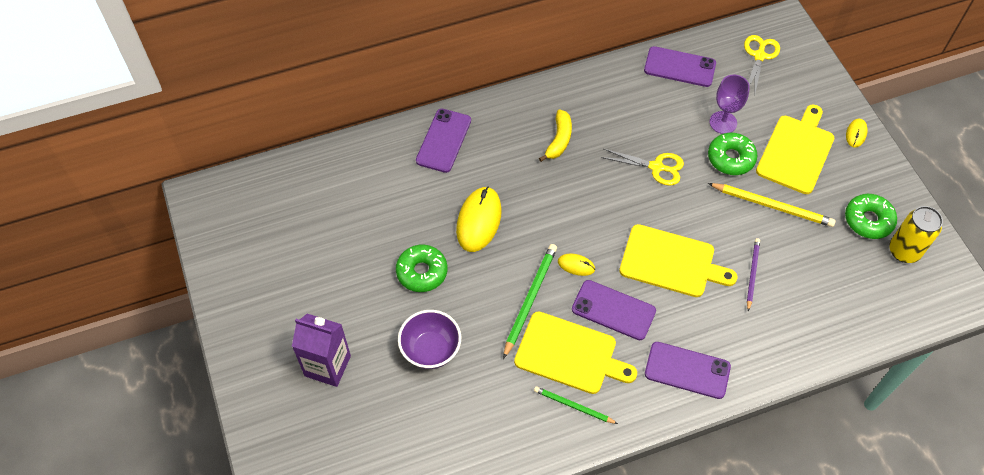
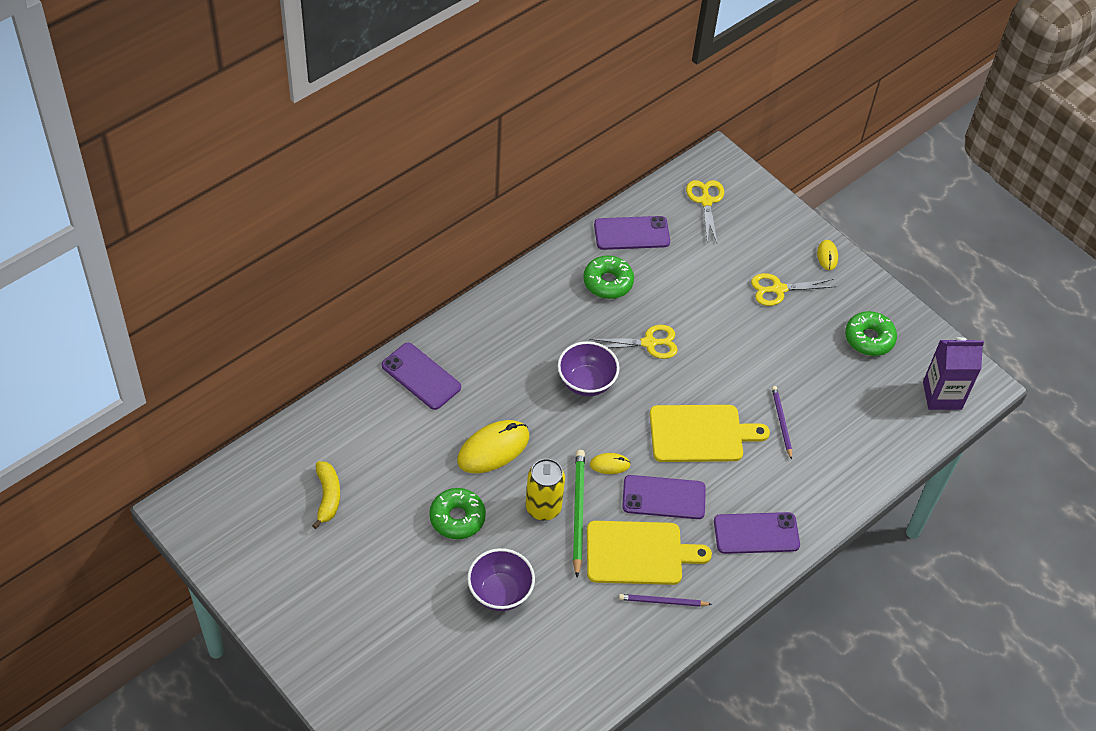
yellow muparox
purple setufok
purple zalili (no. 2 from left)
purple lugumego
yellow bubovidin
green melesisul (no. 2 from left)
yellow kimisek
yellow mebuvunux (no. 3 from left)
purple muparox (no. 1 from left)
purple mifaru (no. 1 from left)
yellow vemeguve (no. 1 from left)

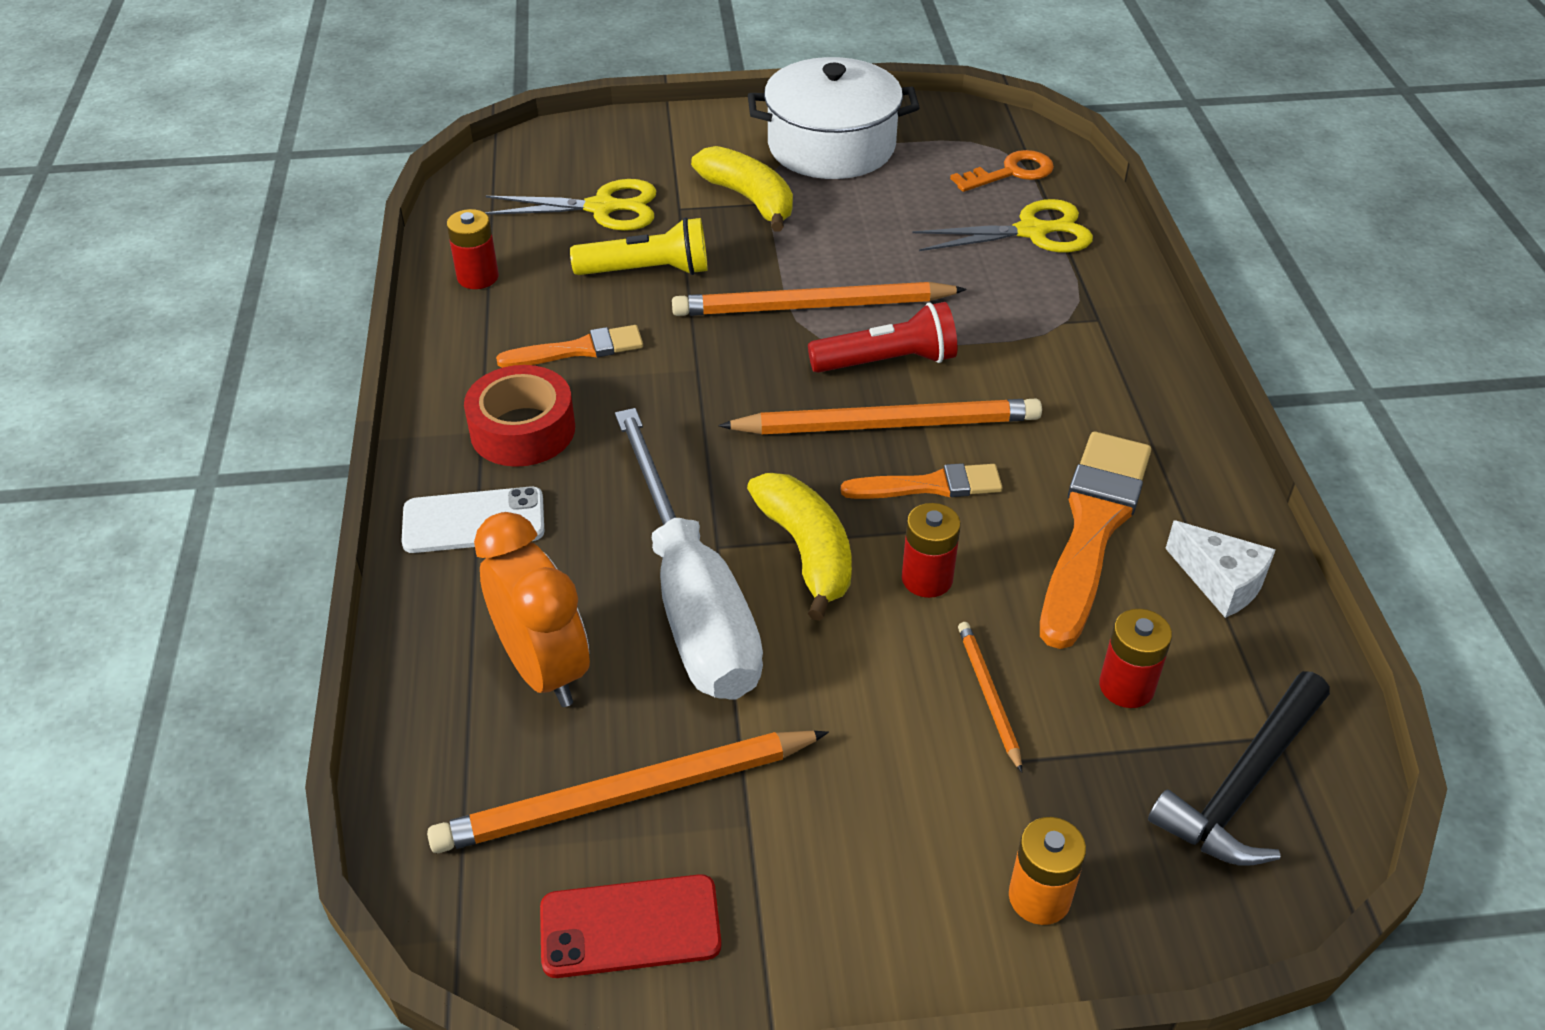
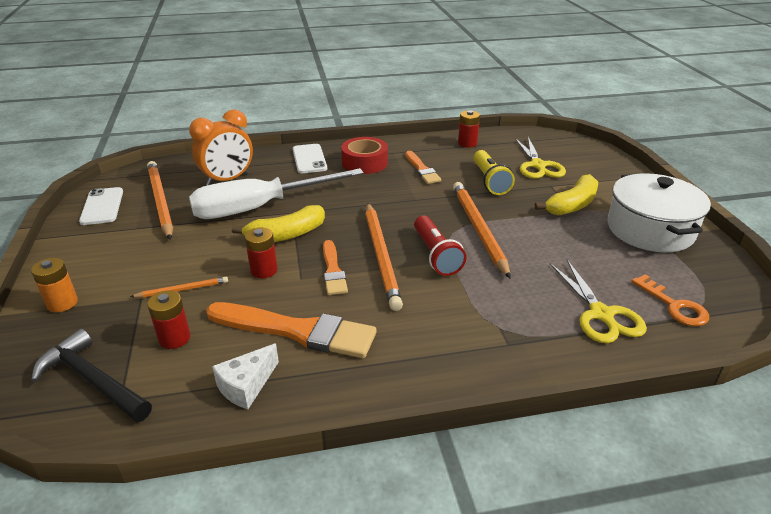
white mifaru (no. 1 from left)

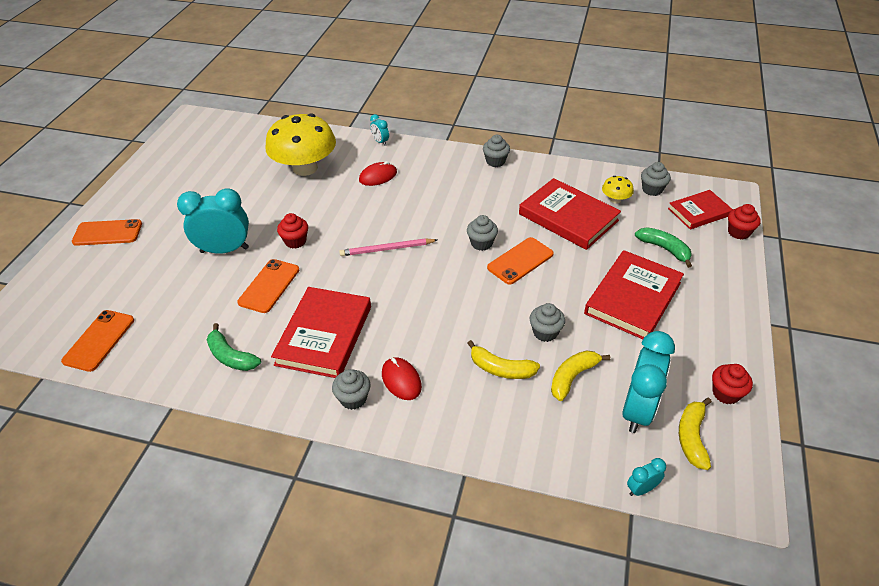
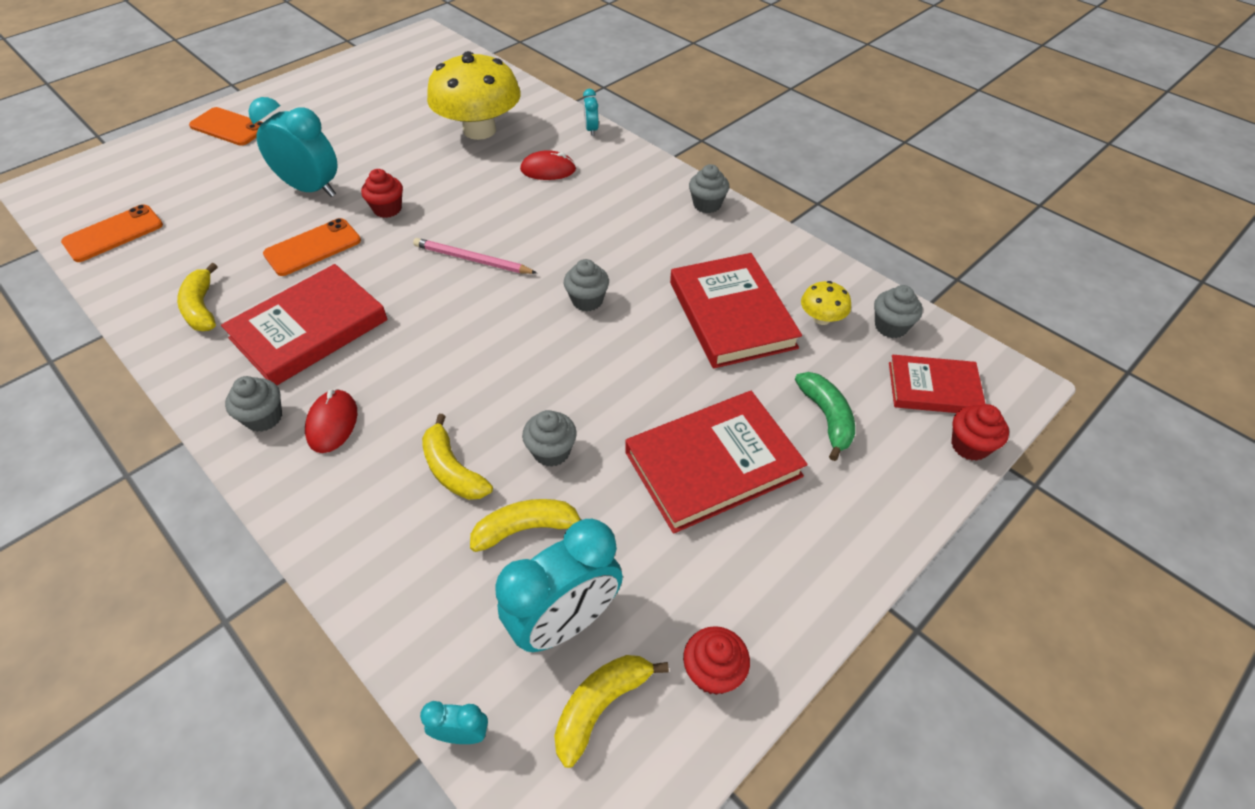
orange mifaru (no. 4 from left in the first image)
yellow bubovidin (no. 1 from left)

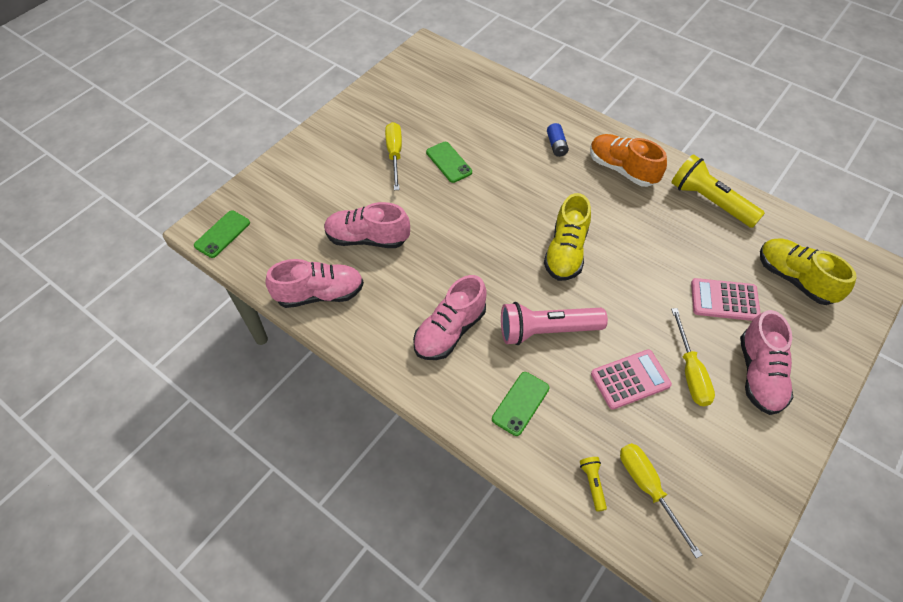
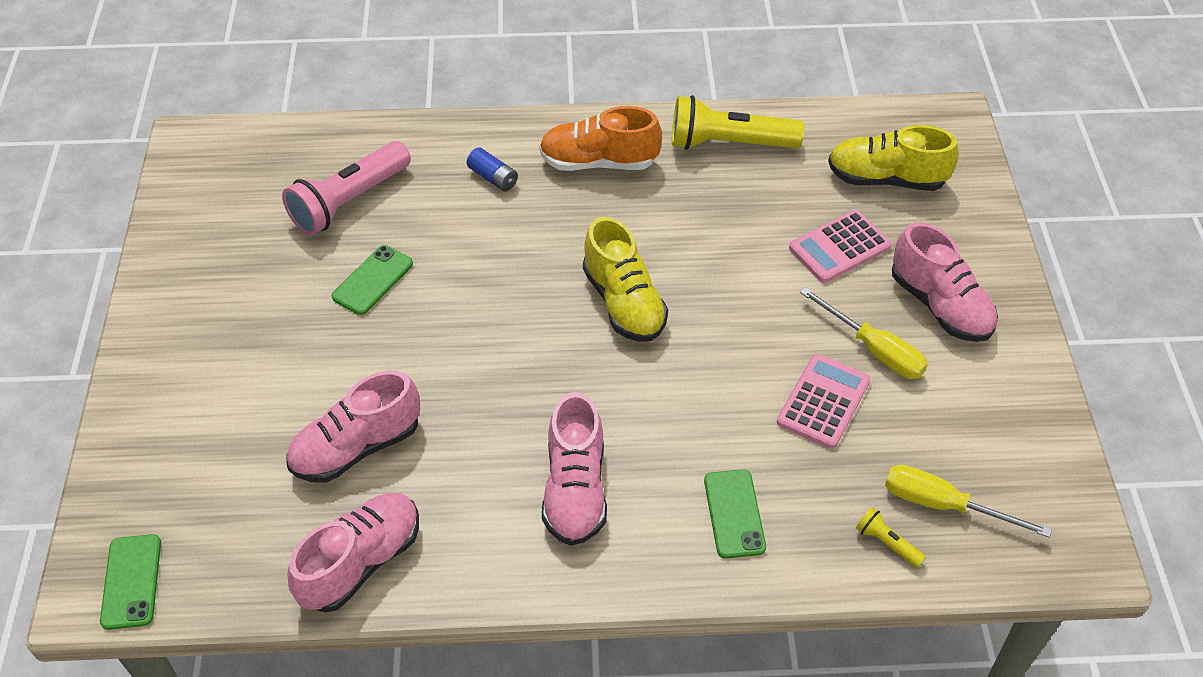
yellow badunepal (no. 1 from left in the first image)
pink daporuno
green mifaru (no. 2 from left)

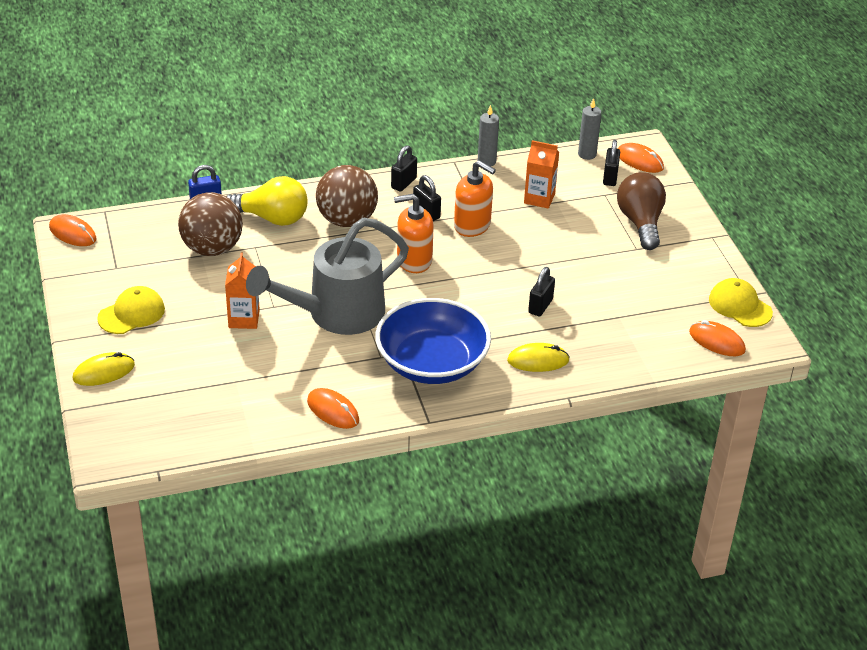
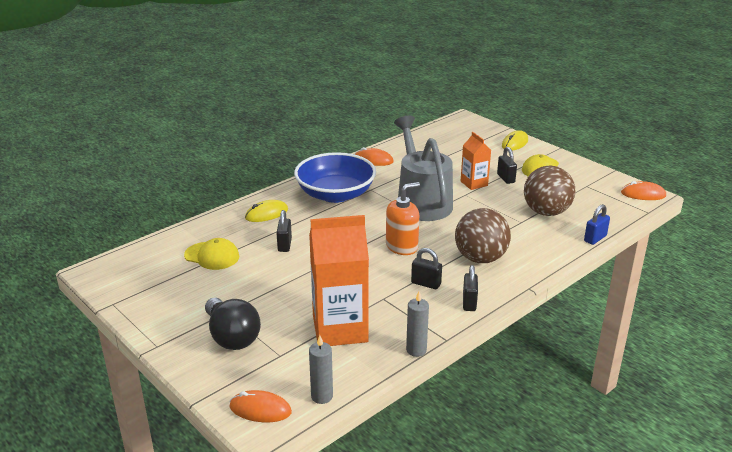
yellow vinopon
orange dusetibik (no. 2 from left in the first image)
orange vemeguve (no. 4 from left in the first image)
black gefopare (no. 4 from left)
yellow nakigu (no. 1 from left)
black vinopon
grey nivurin
orange lugumego (no. 1 from left)

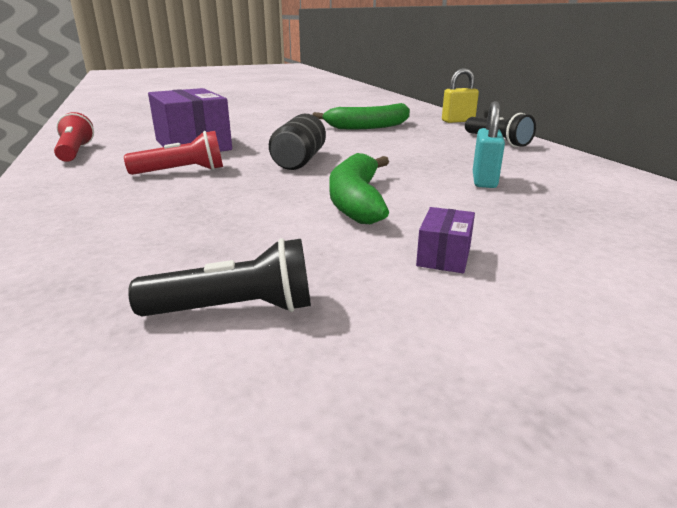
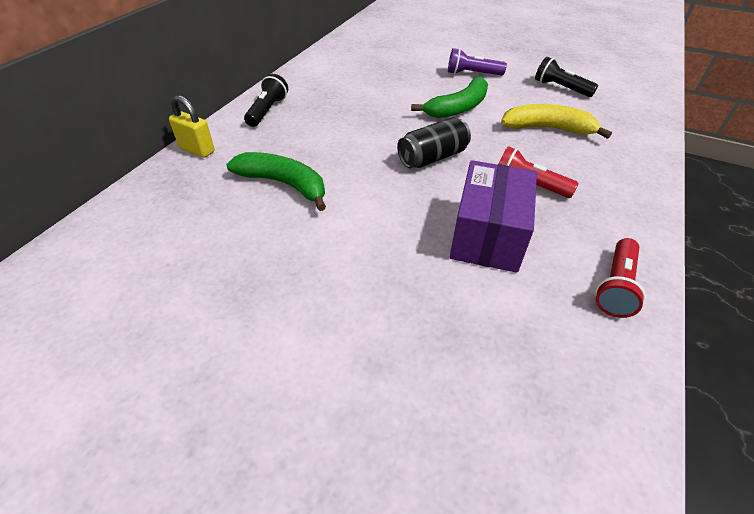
turquoise gefopare
yellow bubovidin
purple daporuno

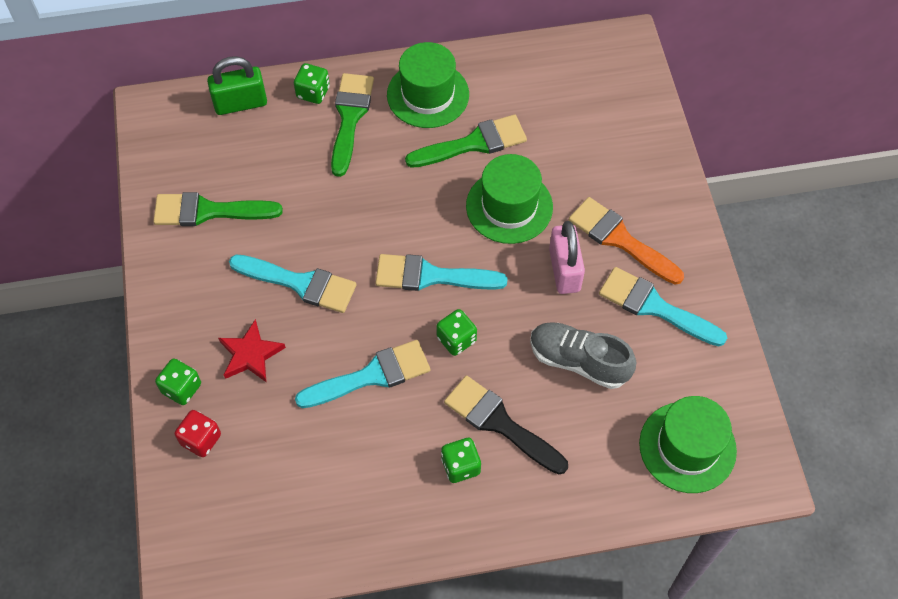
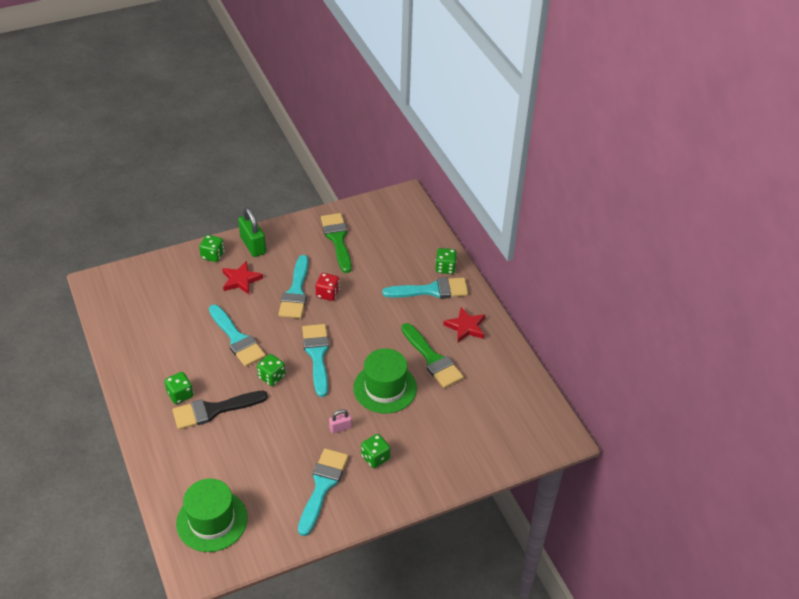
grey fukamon
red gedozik
green gefopare
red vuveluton (no. 2 from left)
green gedozik (no. 4 from left)
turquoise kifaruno (no. 5 from left)
black kifaruno
pink gefopare

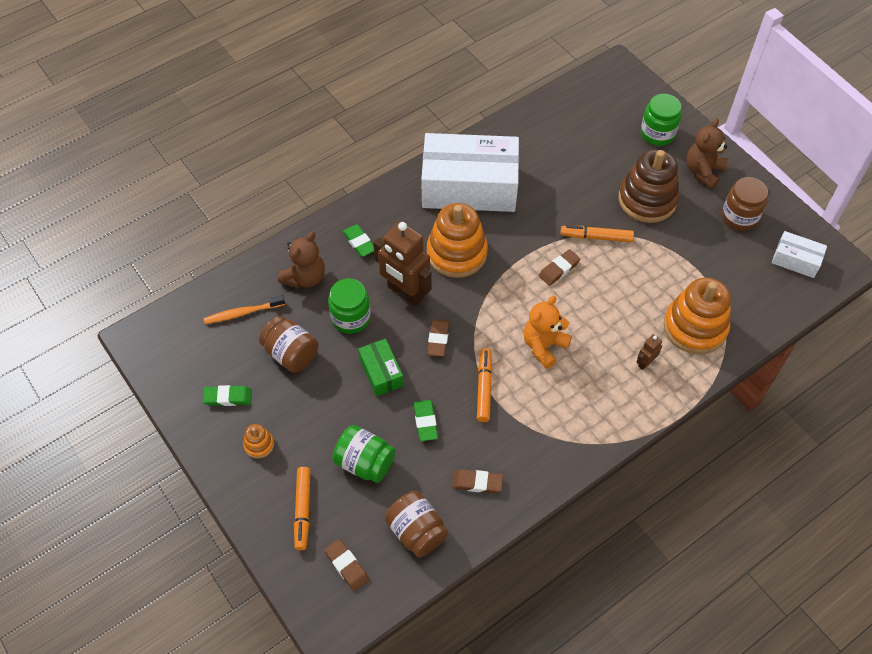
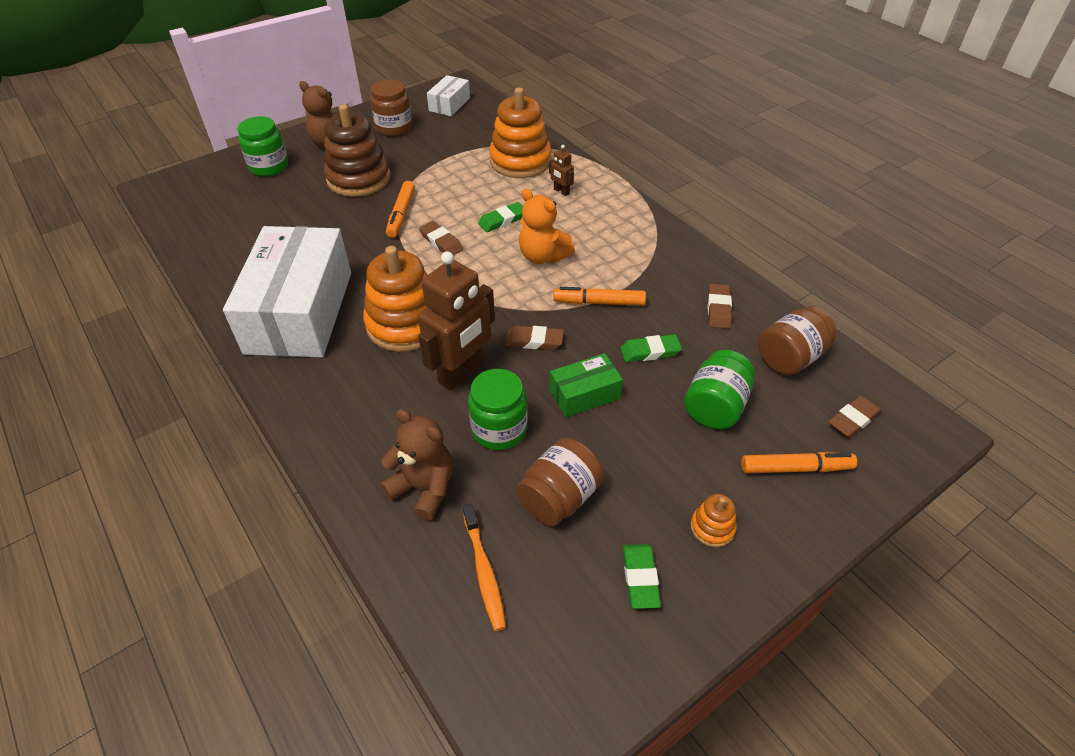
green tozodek (no. 1 from left)

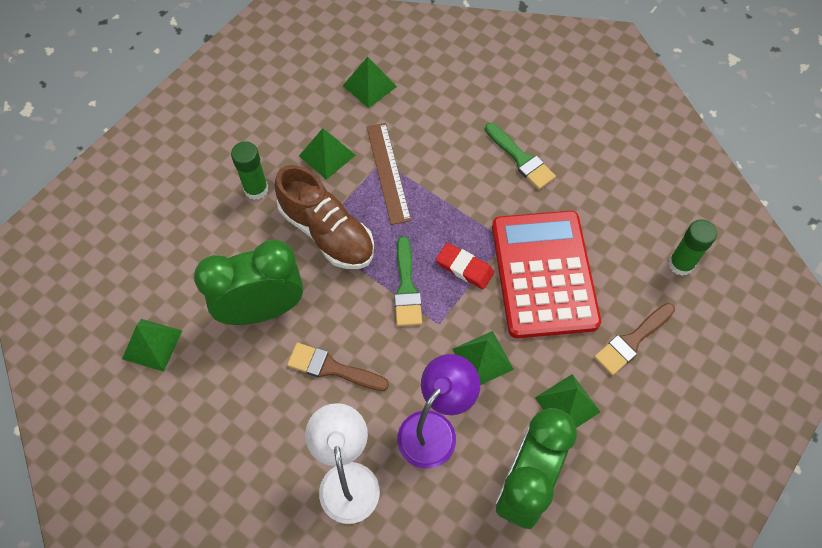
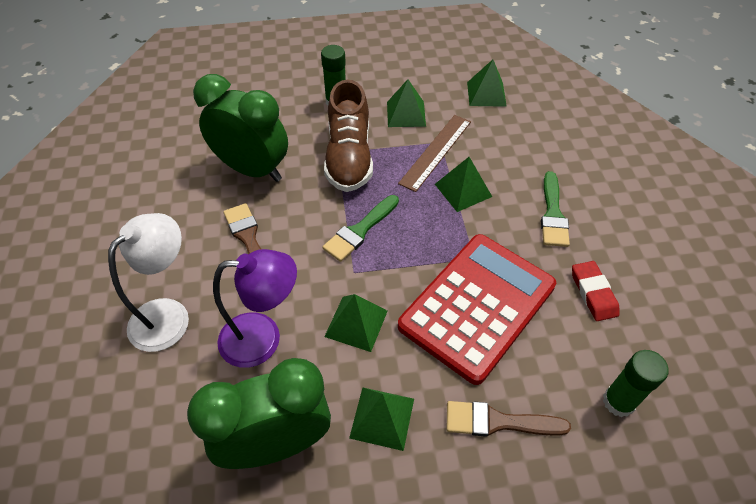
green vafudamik (no. 4 from left)
red tozodek

